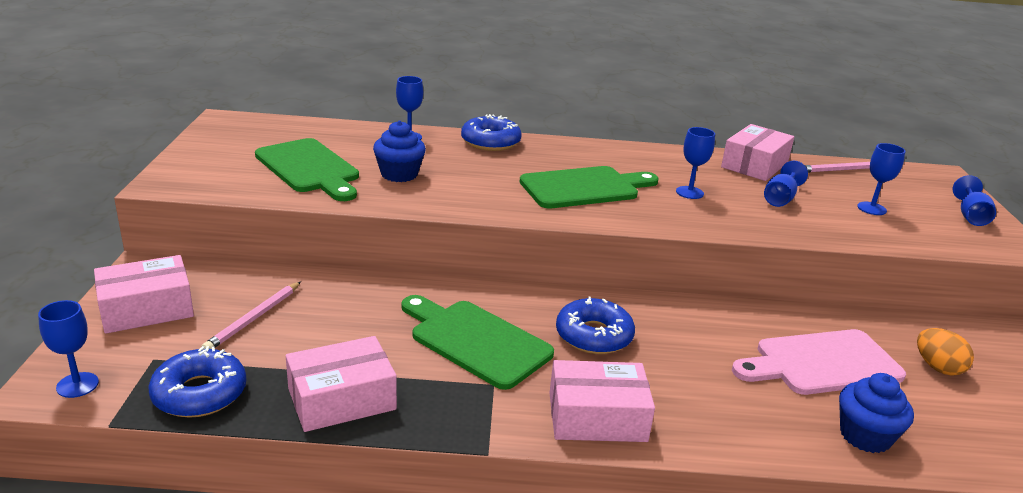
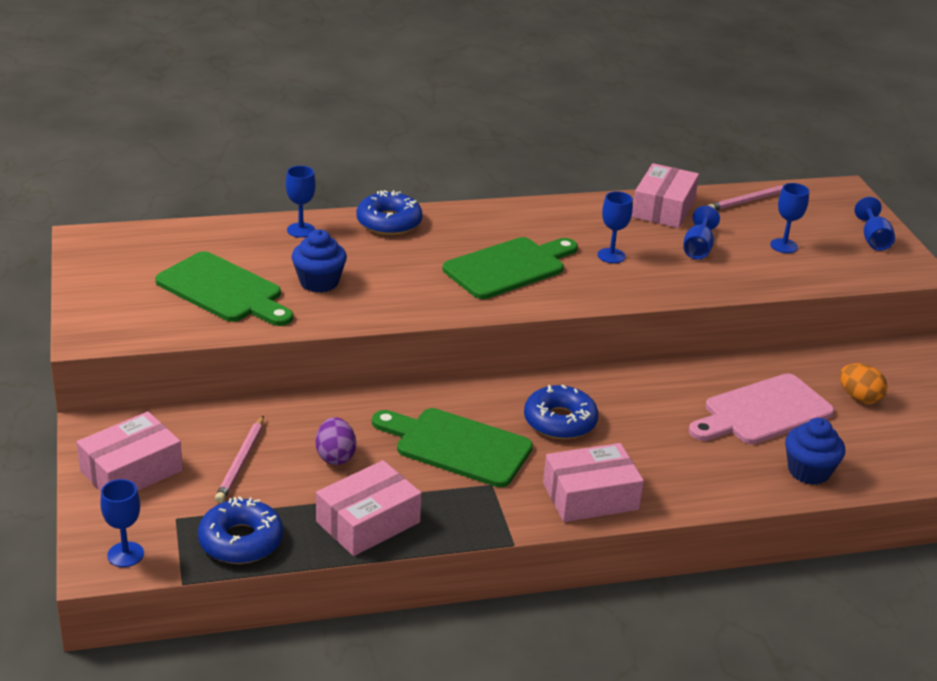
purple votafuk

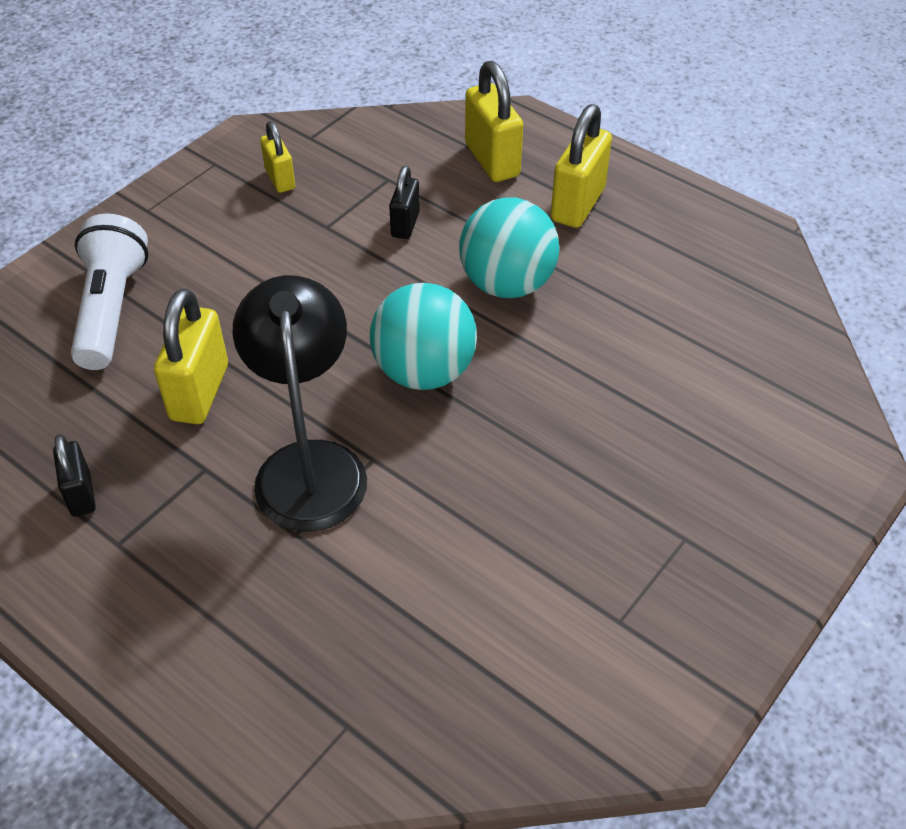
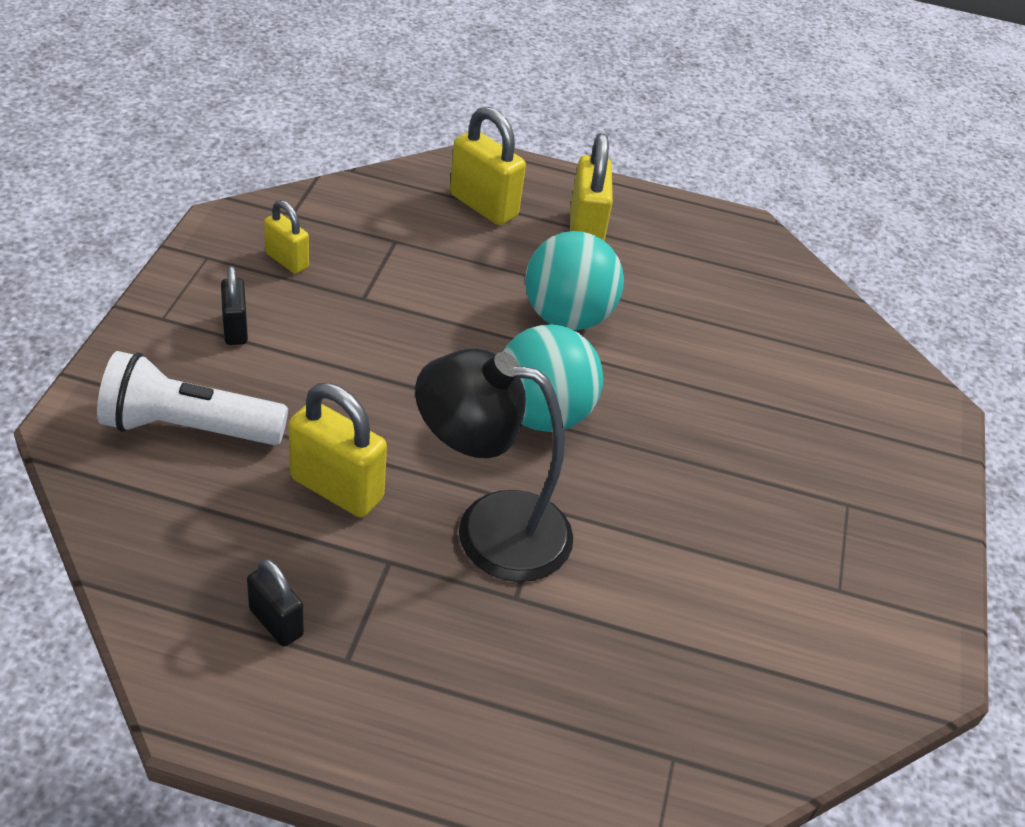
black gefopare (no. 1 from left)
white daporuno
yellow gefopare (no. 2 from left)
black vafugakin

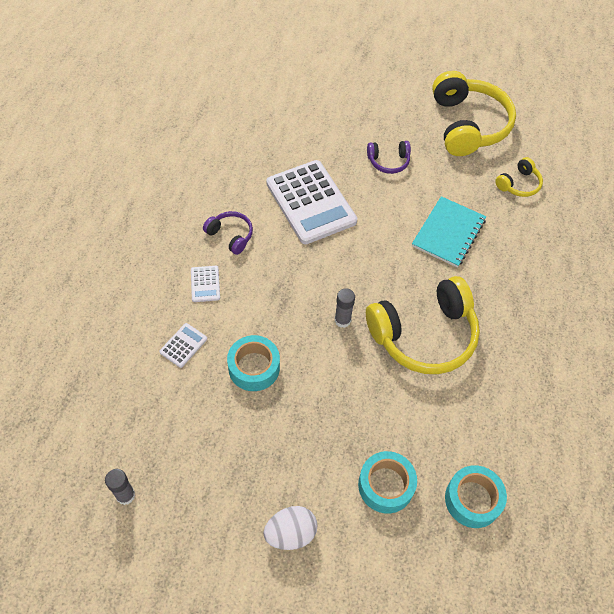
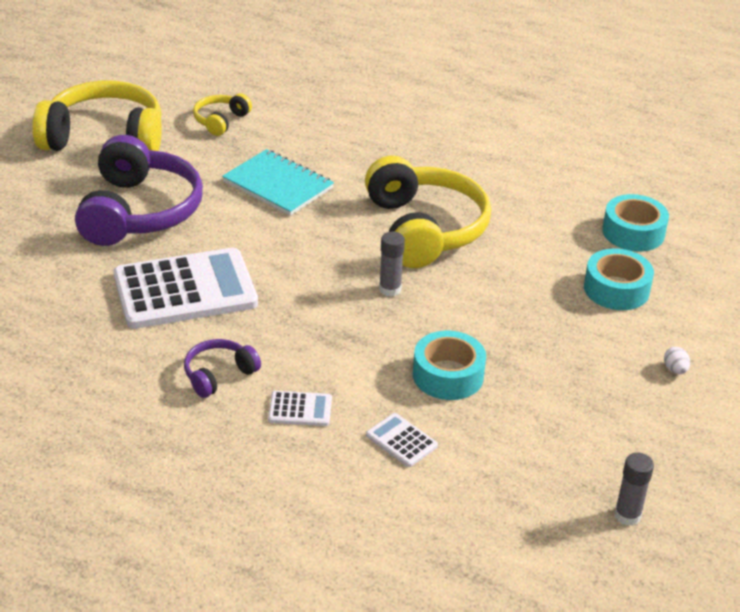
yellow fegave (no. 2 from left)
white votafuk
purple fegave (no. 1 from left)

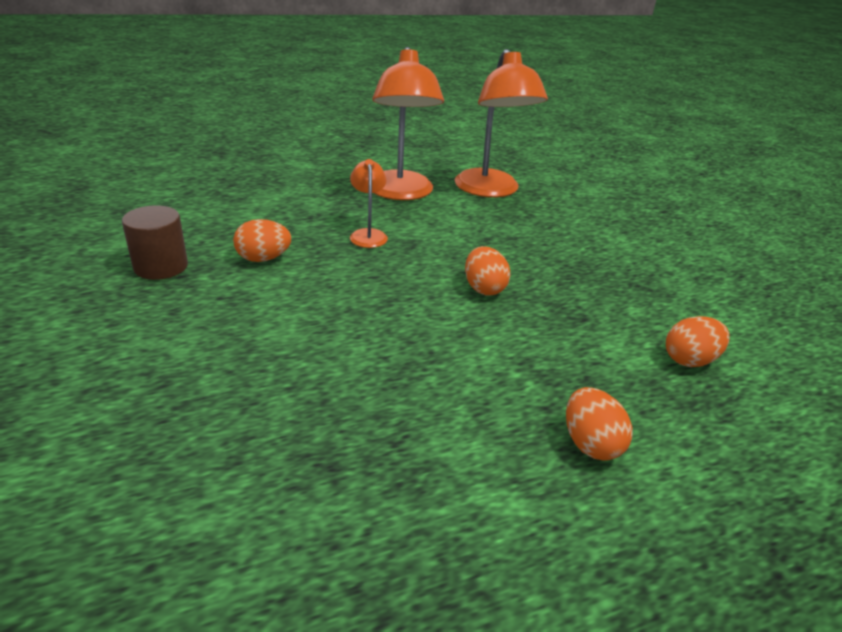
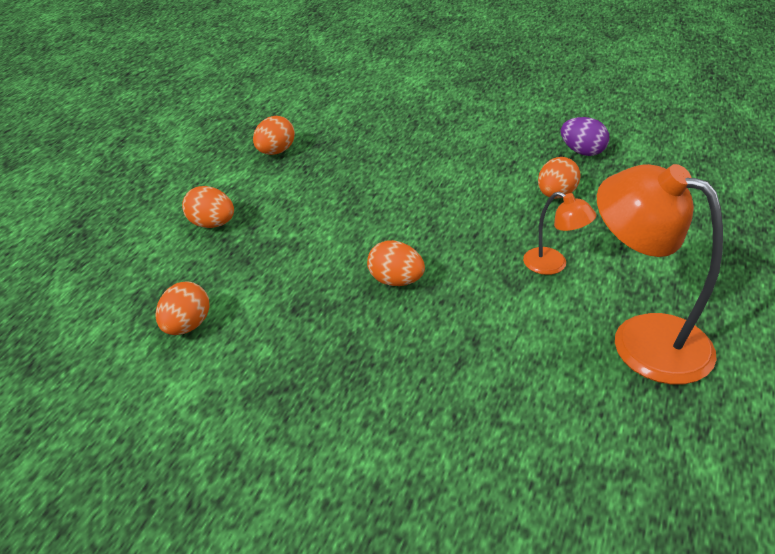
orange vafugakin (no. 3 from left in the first image)
orange votafuk (no. 3 from left)
purple votafuk

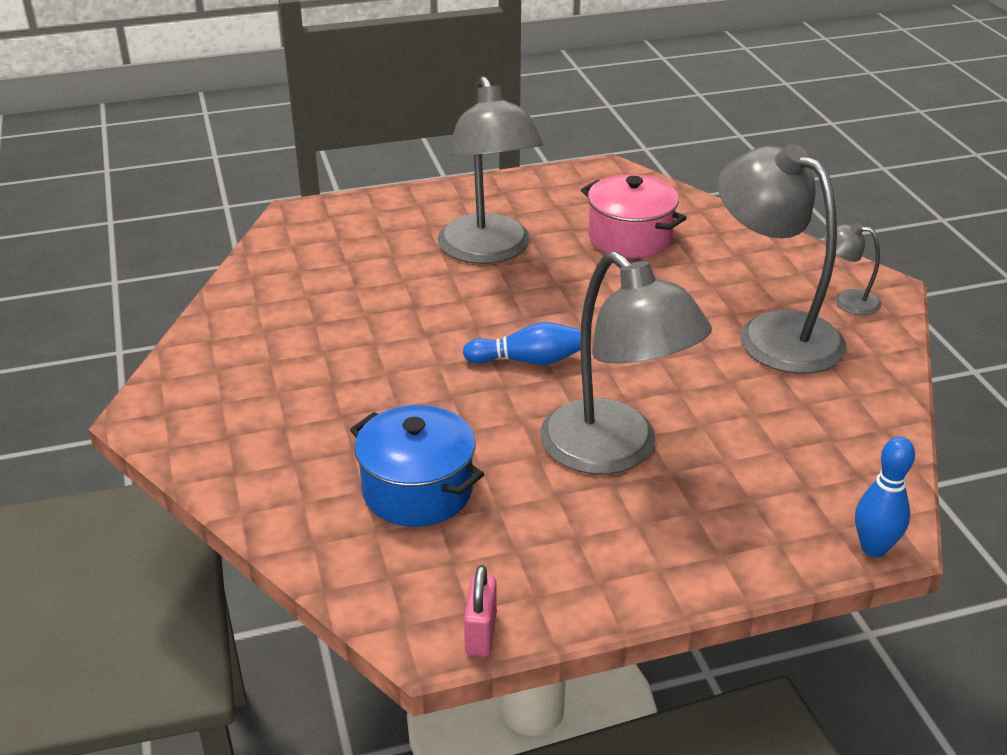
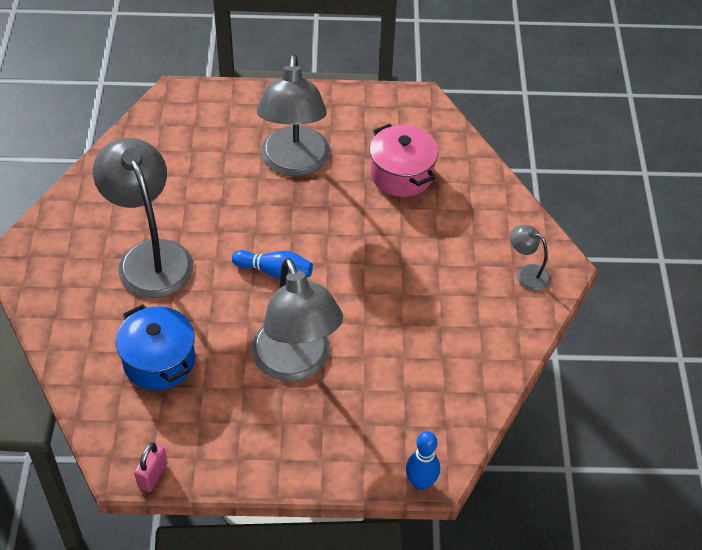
grey vafugakin (no. 1 from left)

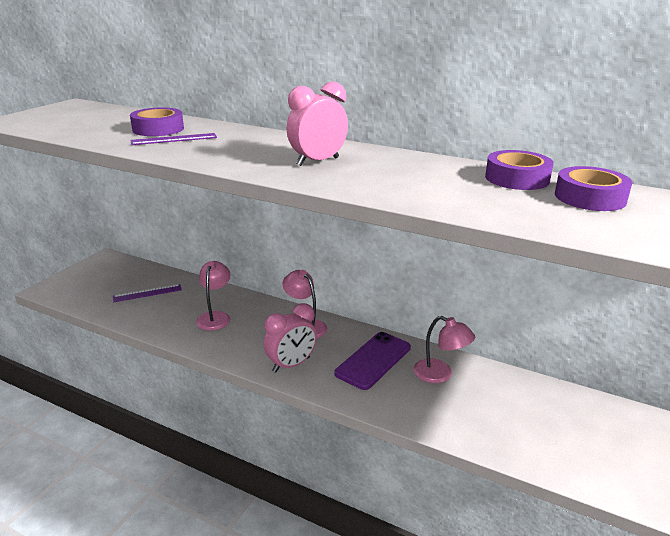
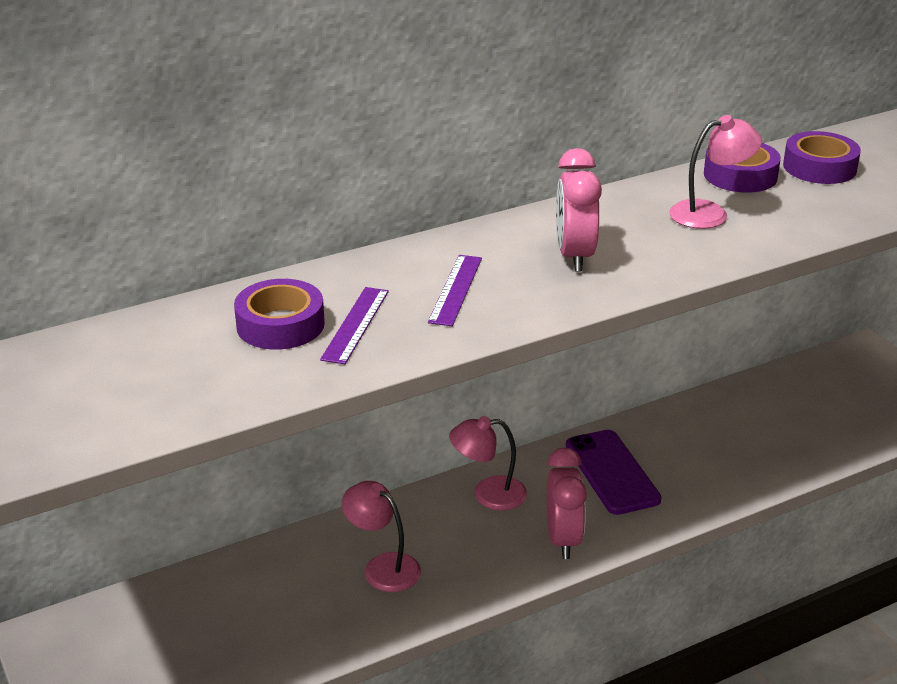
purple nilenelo (no. 2 from left)
pink vafugakin (no. 3 from left)

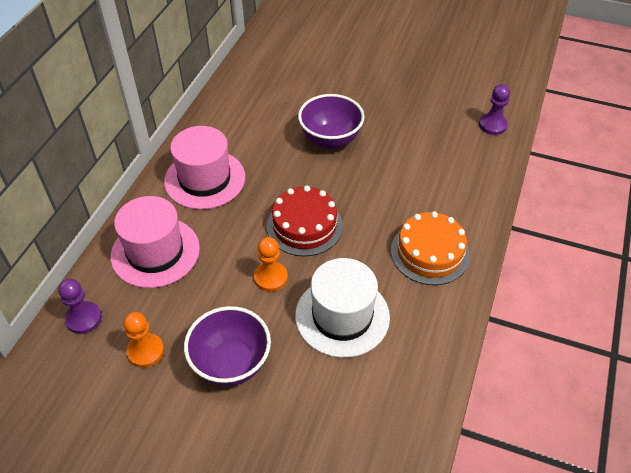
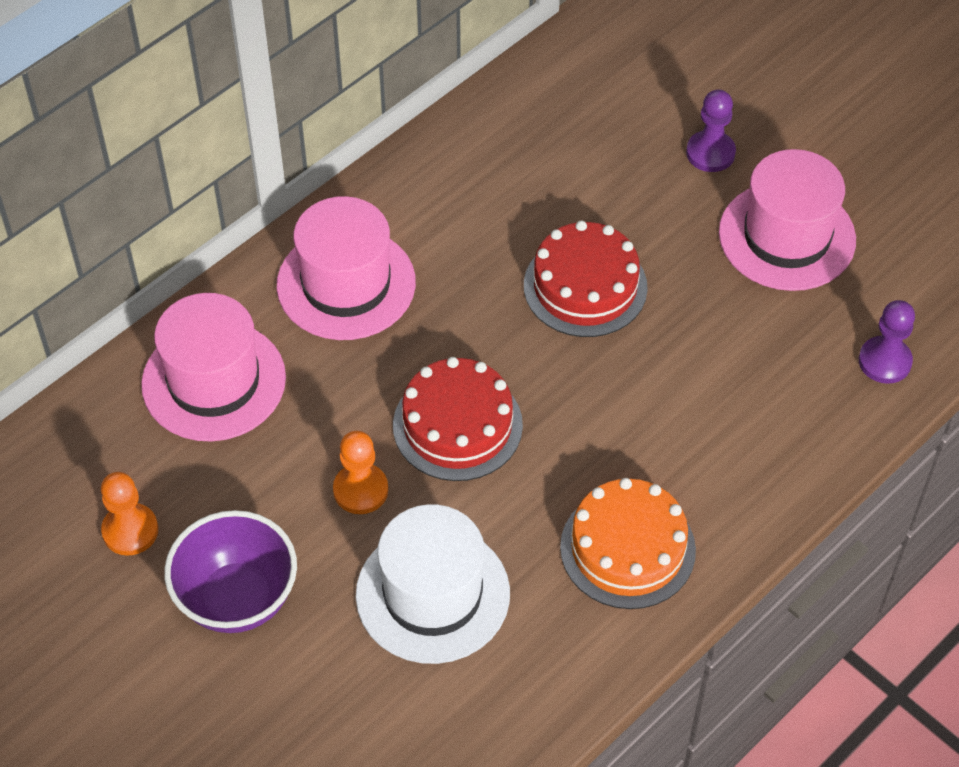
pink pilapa (no. 3 from left)
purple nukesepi (no. 1 from left)
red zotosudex (no. 2 from left)

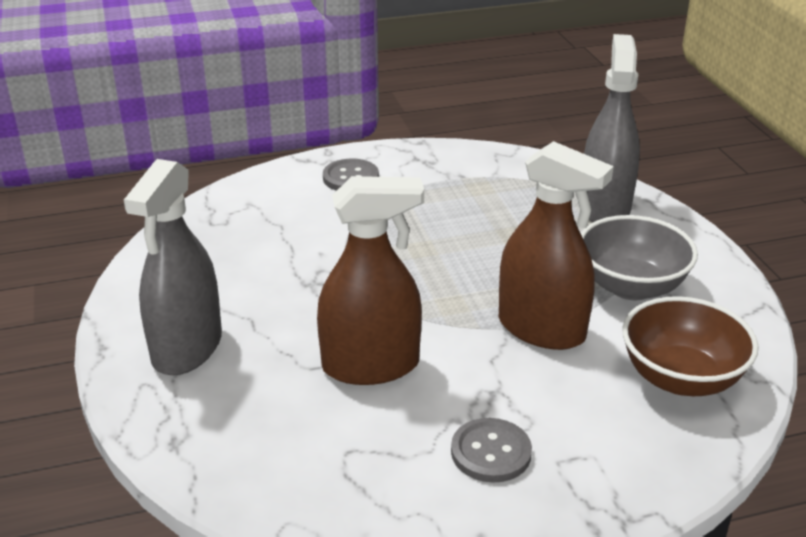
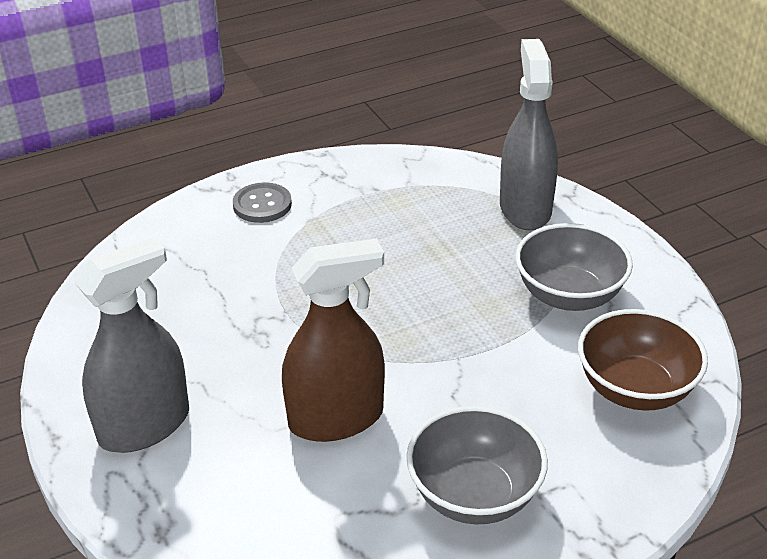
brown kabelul (no. 2 from left in the first image)
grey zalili (no. 1 from left)
grey kabelul (no. 1 from left)

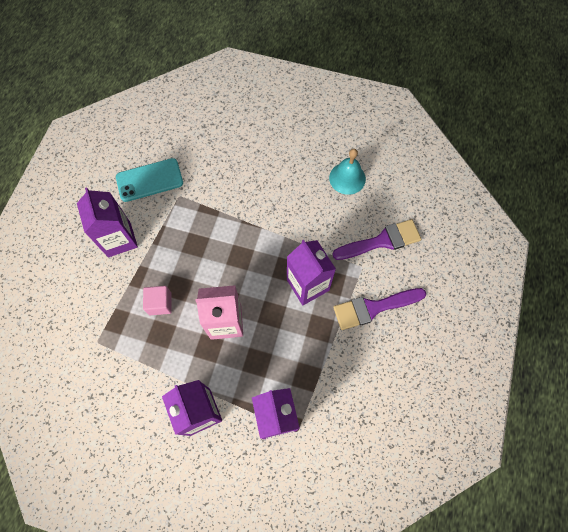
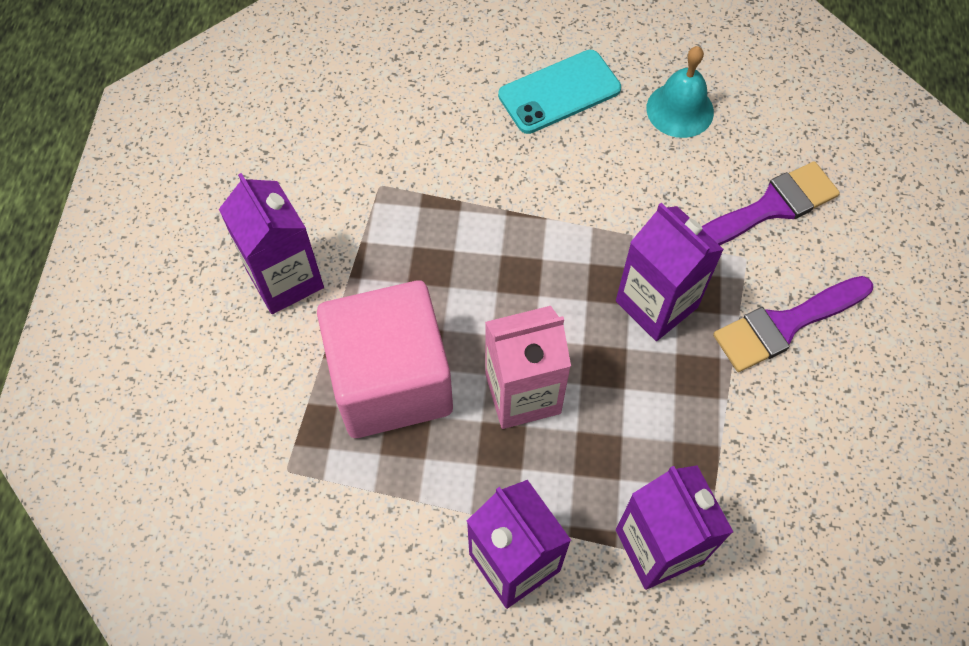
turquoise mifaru
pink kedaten

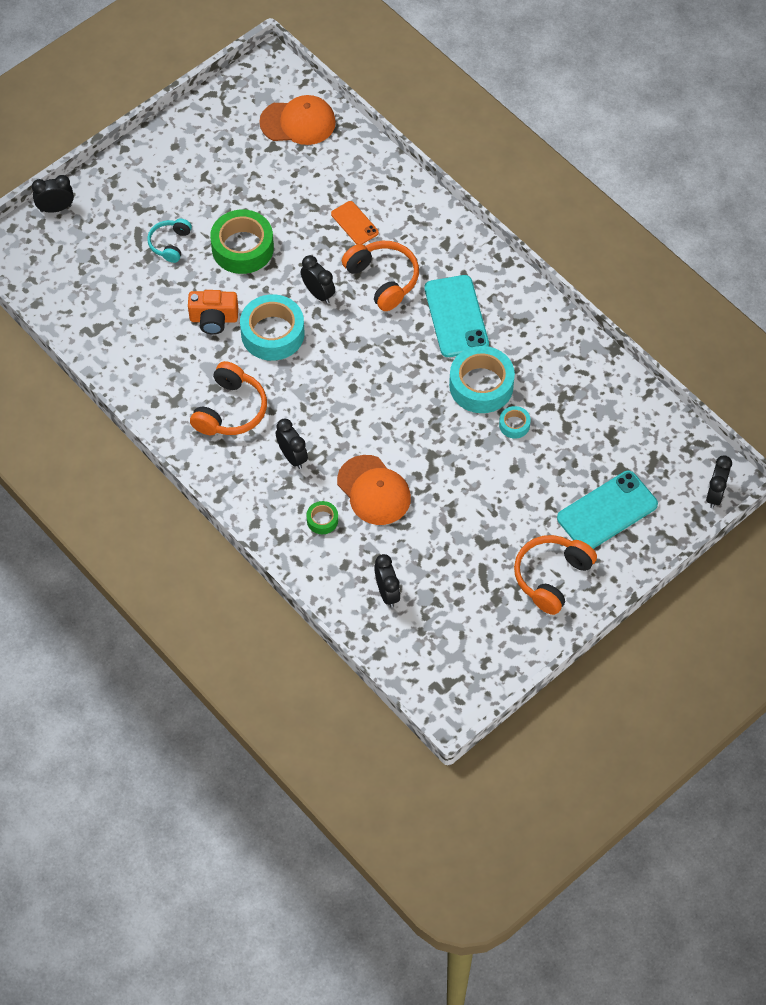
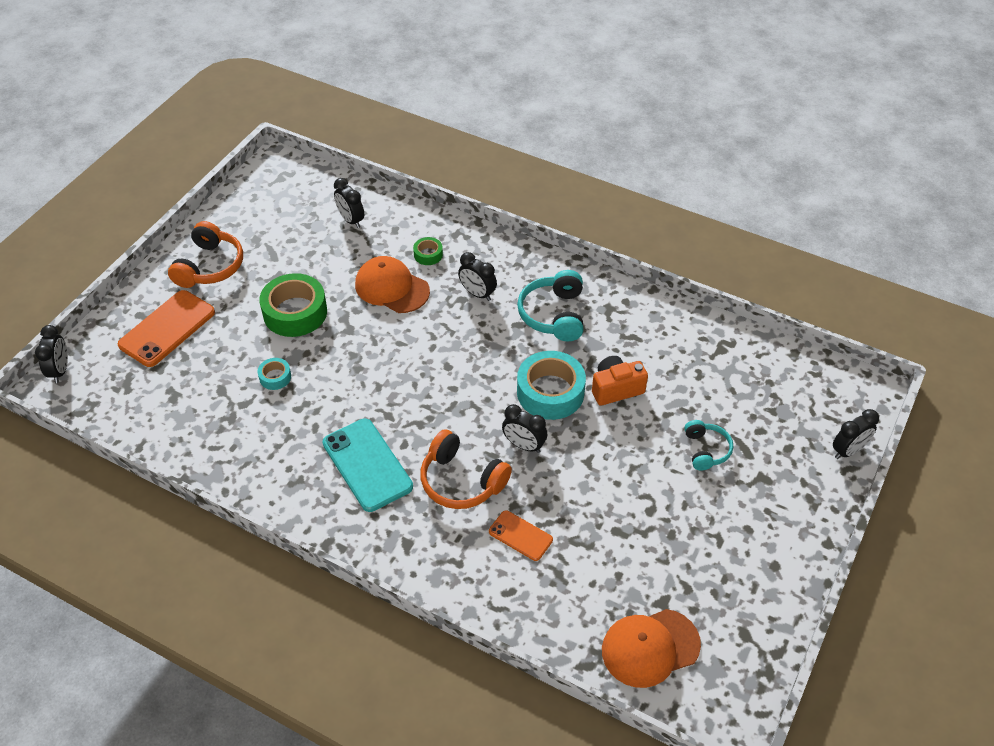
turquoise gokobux (no. 2 from left in the first image)
green gokobux (no. 1 from left)
turquoise fegave (no. 1 from left)
orange mifaru (no. 1 from left)

